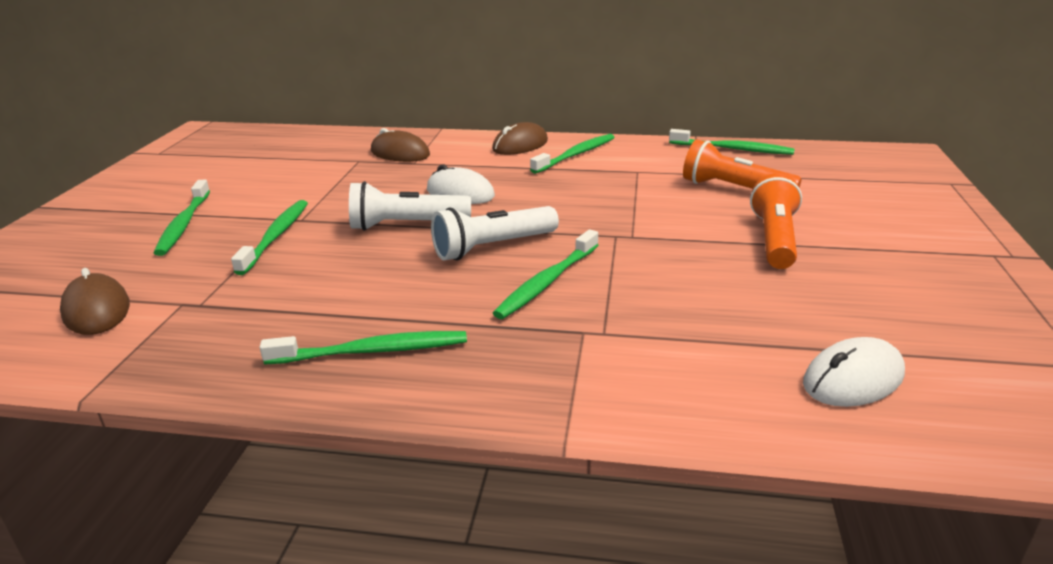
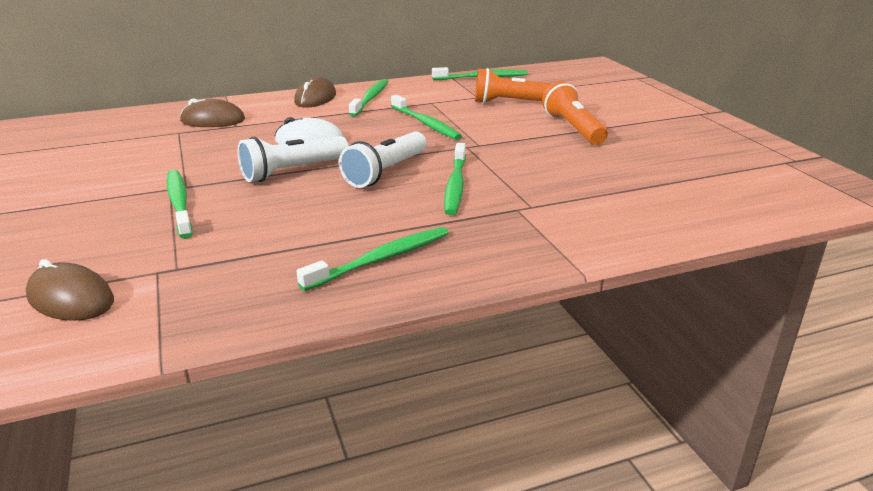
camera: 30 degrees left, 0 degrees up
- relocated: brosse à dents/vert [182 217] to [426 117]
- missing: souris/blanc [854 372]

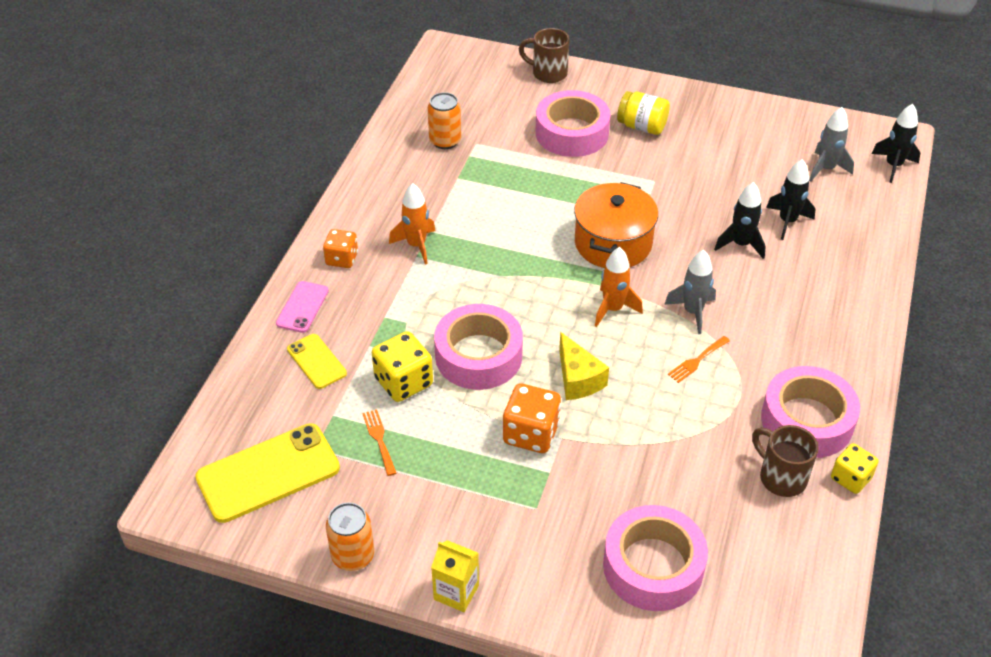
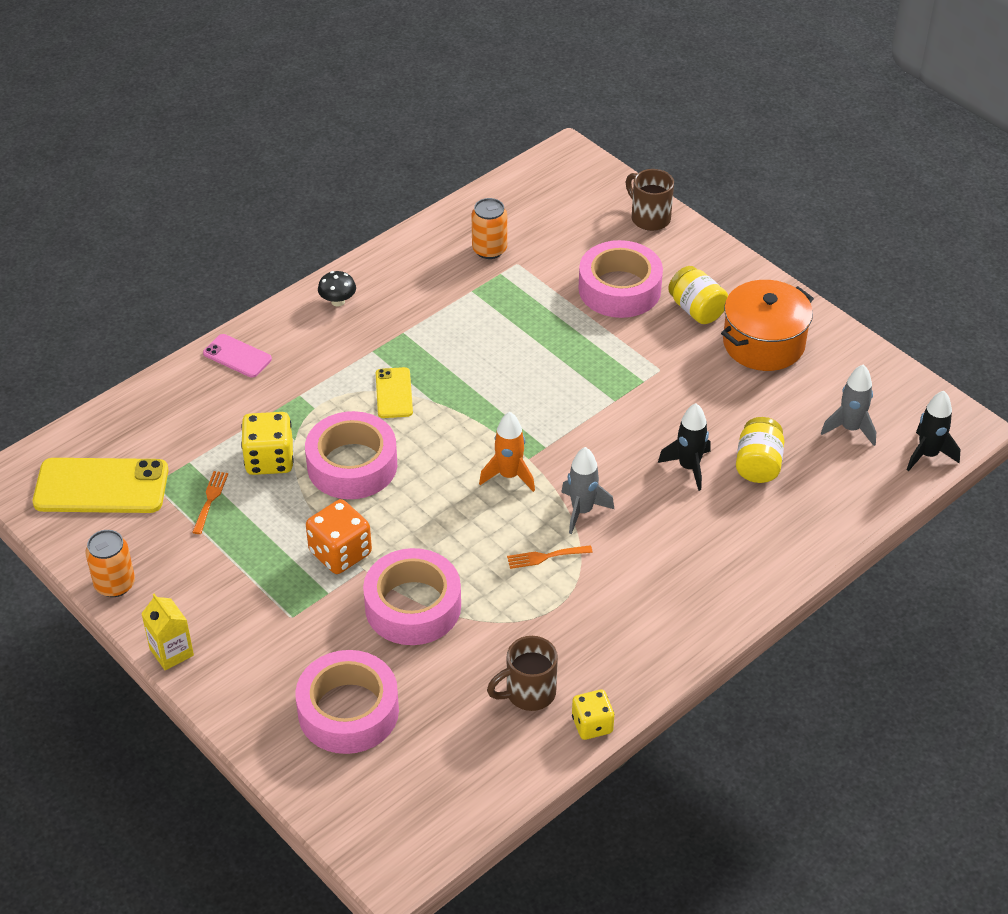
camera: 30 degrees right, 0 degrees up
- spun: téléphone/rose [302 307] = [237 356] 75 degrees clockwise
- appeared: champignon/noir [337 289]
- relocated: ruban adhésif/rose [810 412] to [412 596]
- relocated: téléphone/jaune [317 361] to [394 392]
- spun: tasse/marron [785 461] = [522 673] 105 degrees counterclockwise
- relocated: marmite/orange [616 225] to [767 325]
- exchanged: fusée/noir [790 199] to bocal/jaune [760 450]
- missing: dé/orange [340 248]
- missing: fusée/orange [412 224]
- missing: fromage/jaune [584 366]

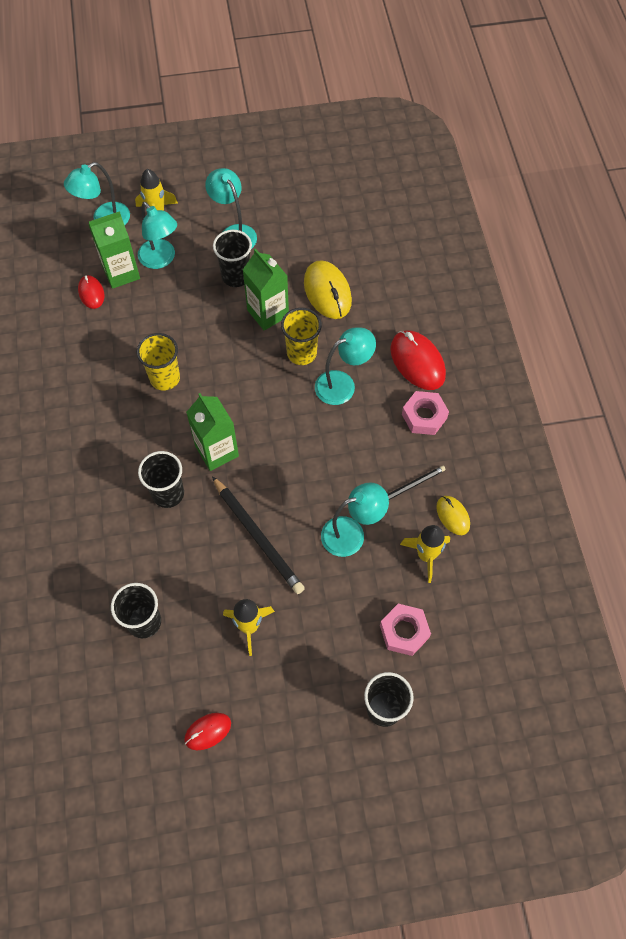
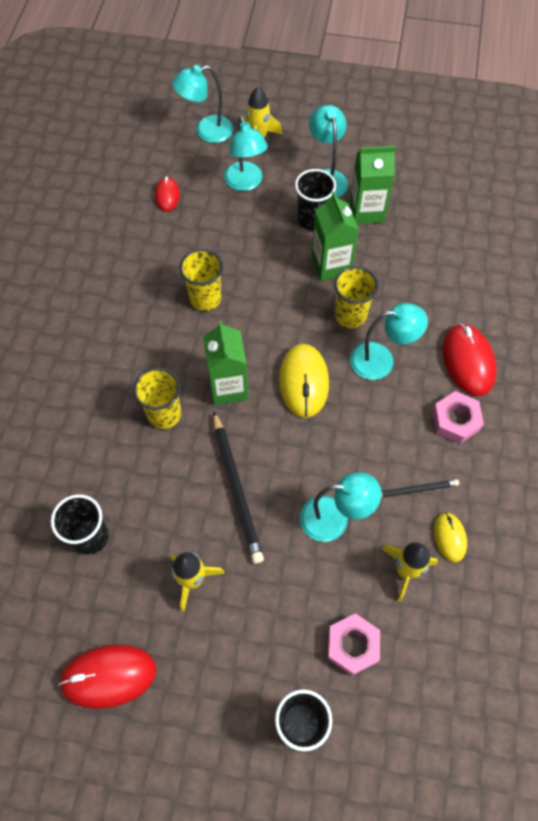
camera: 20 degrees right, 0 degrees up
- size: souris/rouge [207 731] = [107 677] x1.75
- colour: gobelet/noir [161 479] to gobelet/jaune [157 398]
- relocated: souris/jaune [328 289] to [304 381]
- relocated: brique de lait/vert [114 250] to [373 185]

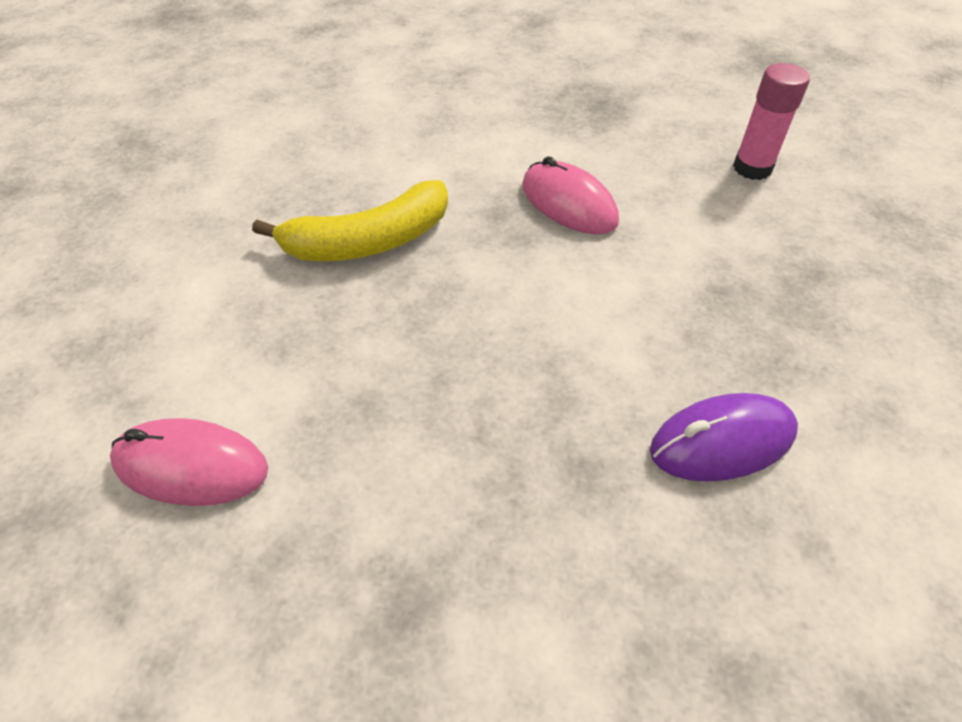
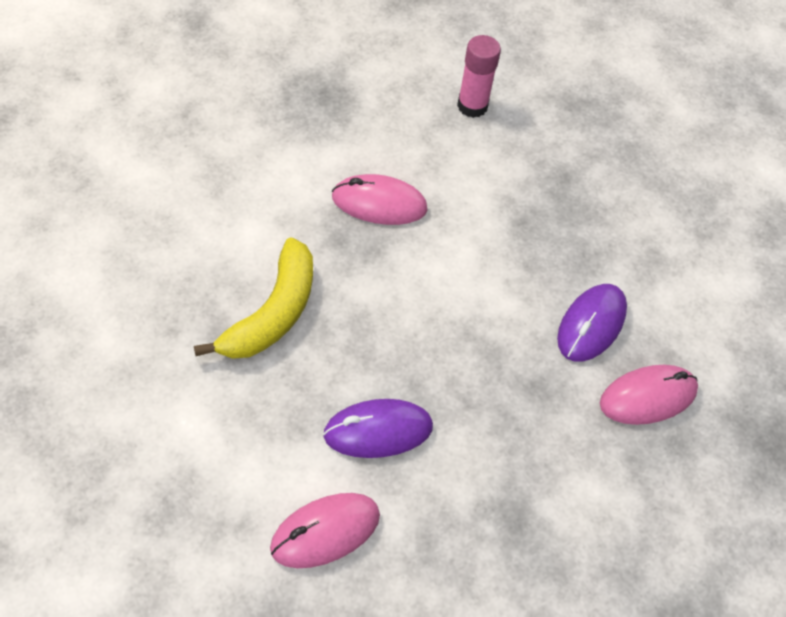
camera: 45 degrees left, 5 degrees up
- appeared: souris/violet [378 428]
- appeared: souris/rose [649 395]

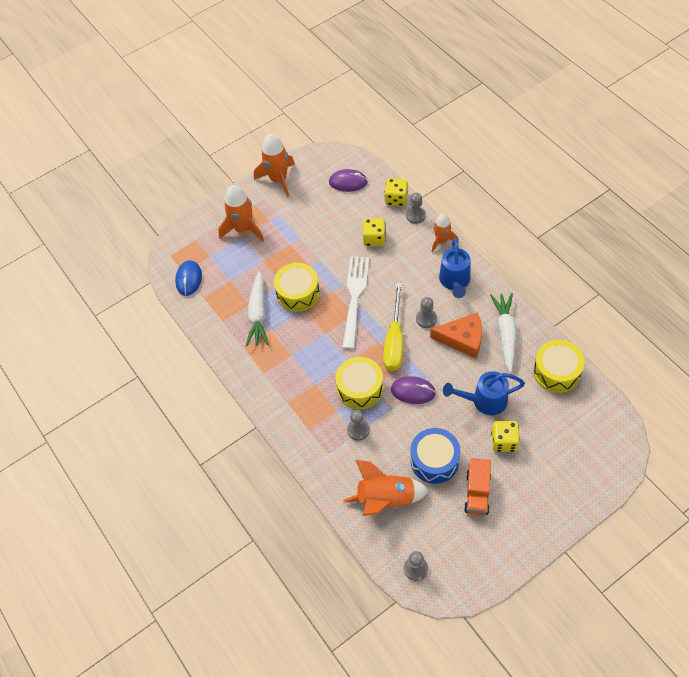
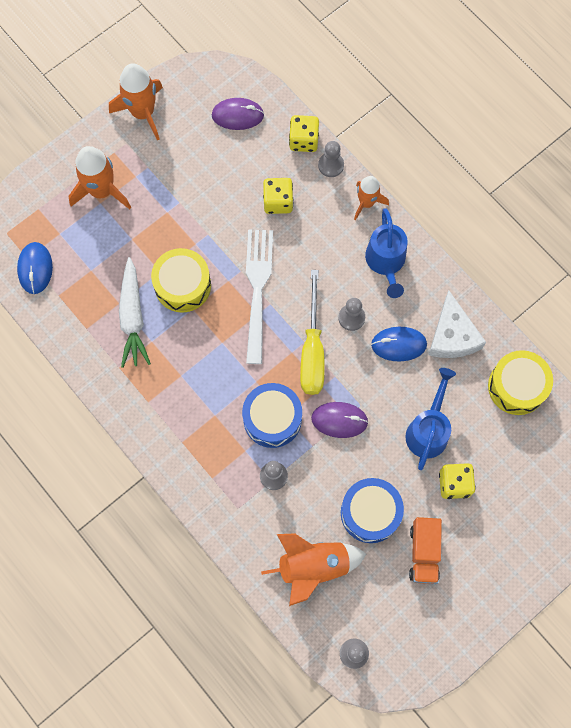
camera: 10 degrees left, 15 degrees up
- colour: tambour/jaune [359 383] to tambour/bleu [272 415]
- exchanged: fromage/orange [456 335] to souris/bleu [399 344]
- spun: arrosoir/bleu [484 393] = [430 419] 120 degrees clockwise
- exchanged: carotte/blanc [503 332] to fromage/blanc [457 324]

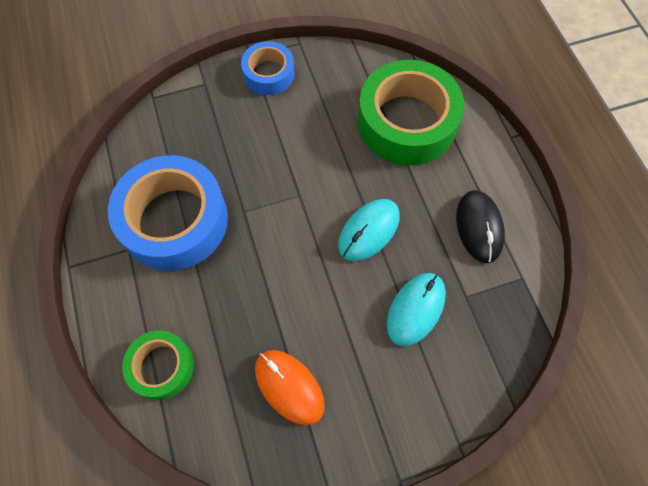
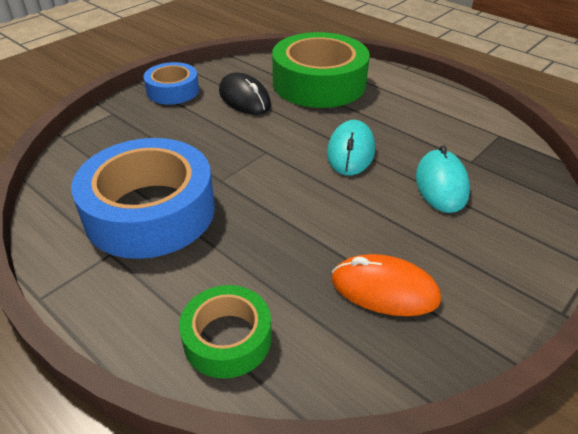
camera: 30 degrees left, 25 degrees down
- relocated: souris/noir [480 226] to [245 94]

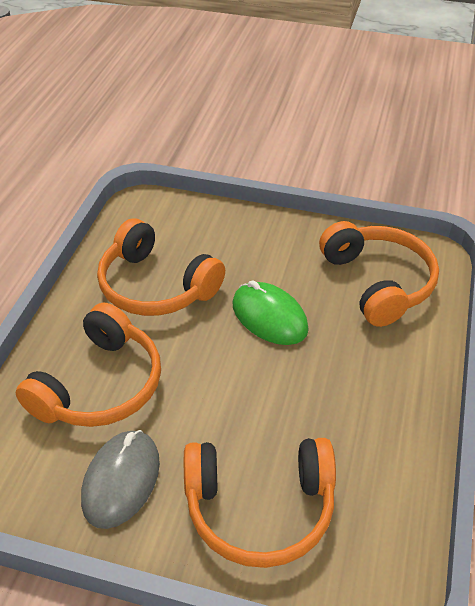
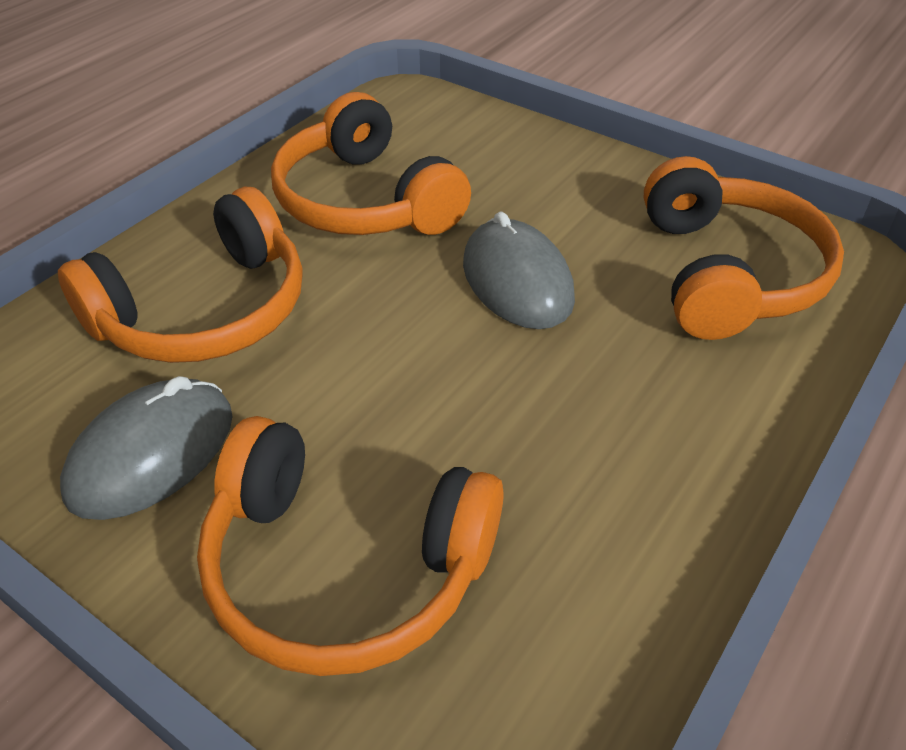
camera: 20 degrees right, 0 degrees up
- colour: souris/vert [270 312] to souris/gris [519 270]

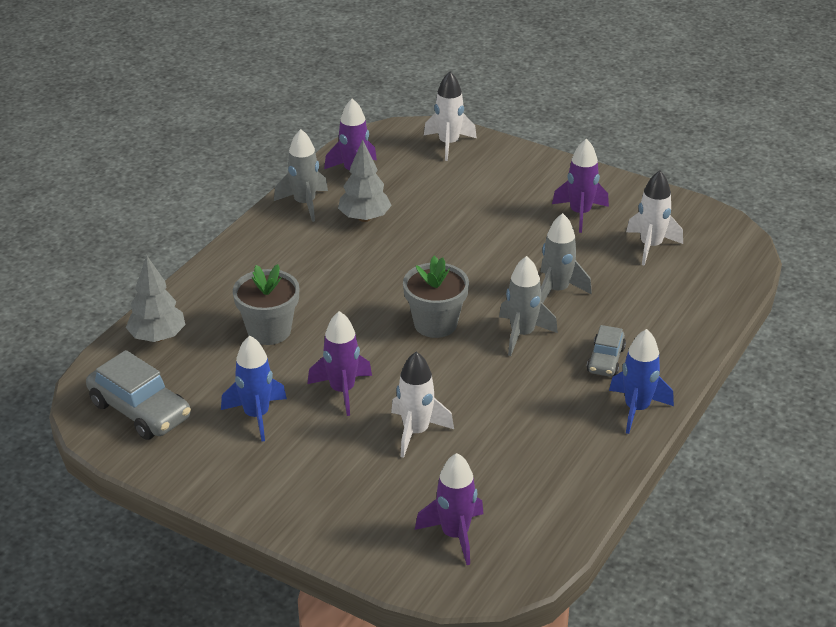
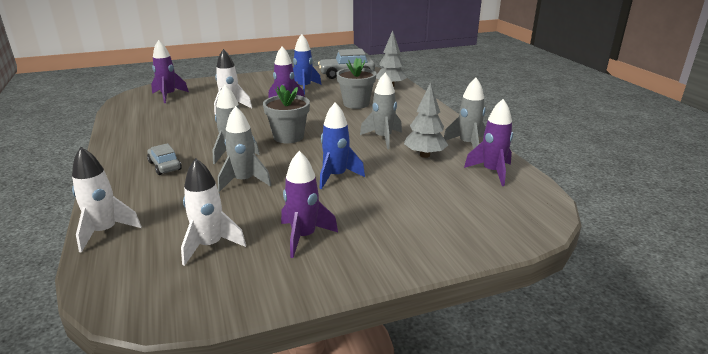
camera: 130 degrees right, 10 degrees down
- relocated: fusée/blanc [450 116] to [107 200]
- relocated: fusée/bleu [641 381] to [342 145]
- appeared: fusée/gris [381 111]

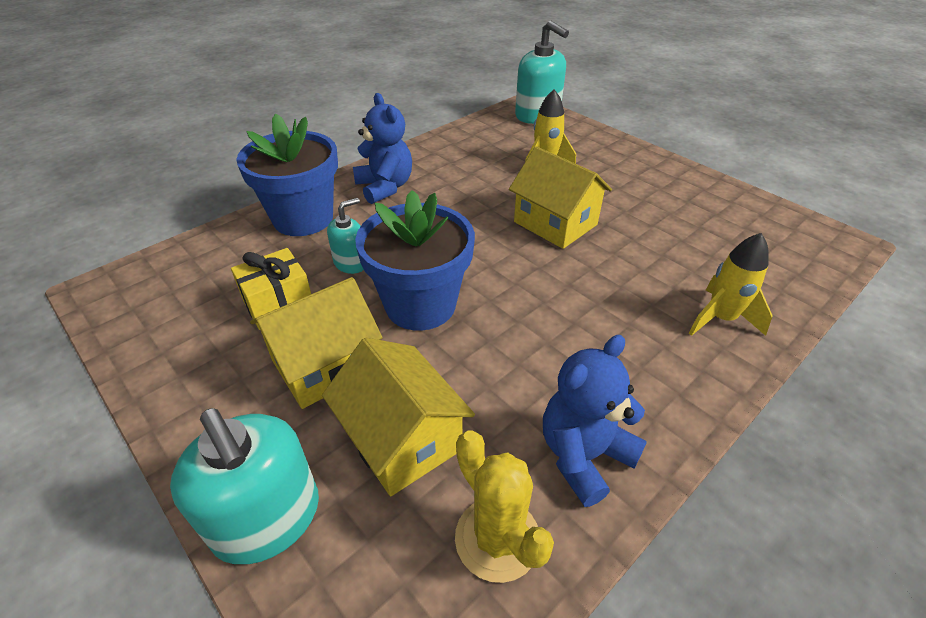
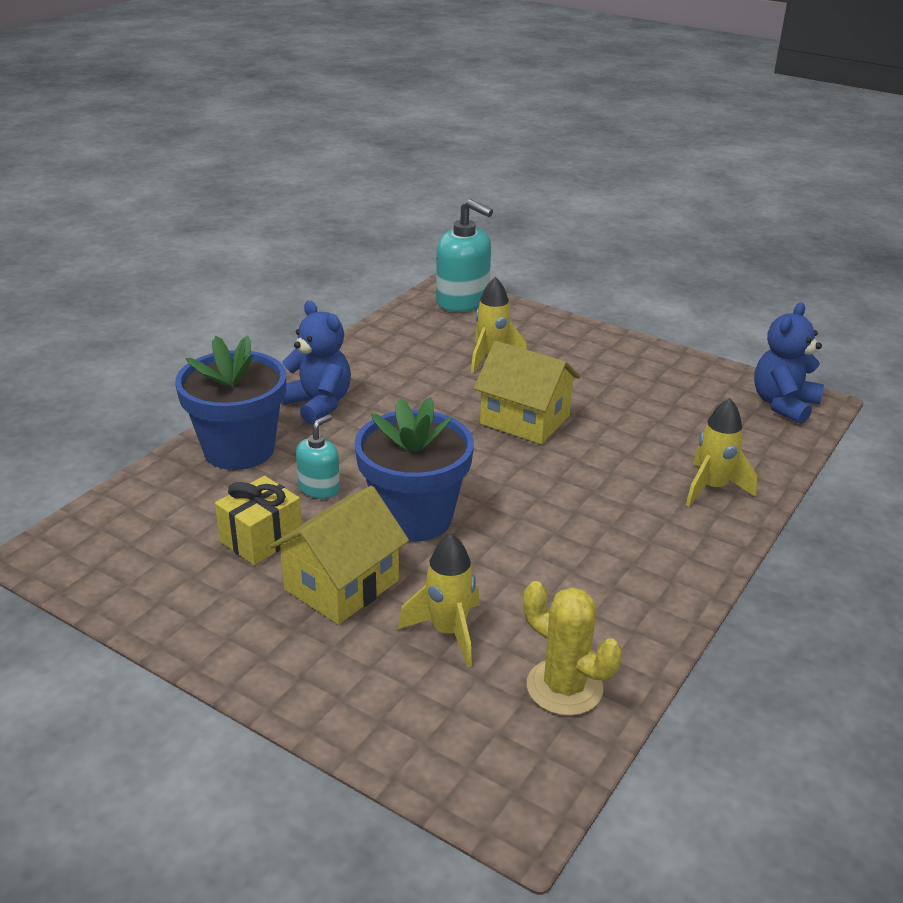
camera: 15 degrees left, 10 degrees down
- exchanged: maison/jaune [398 417] to fusée/jaune [439 600]
- relocated: ours en peluche/bleu [595 421] to [789 363]
- missing: distributeur de savon/turquoise [244 486]

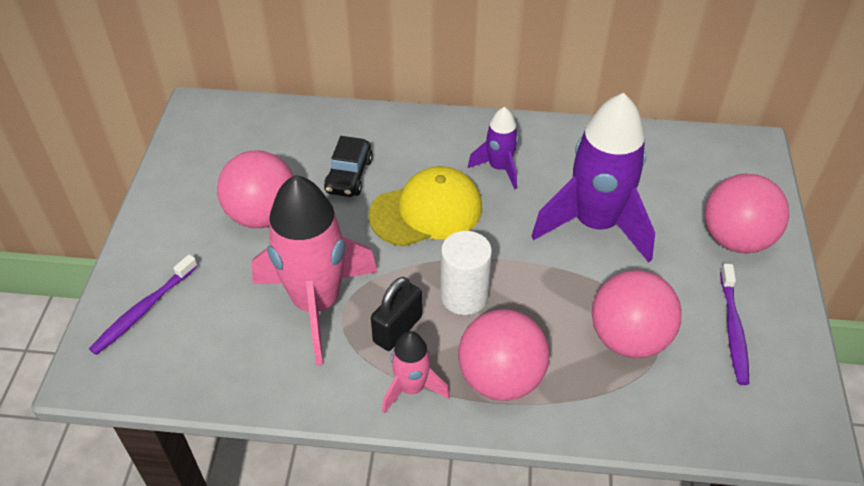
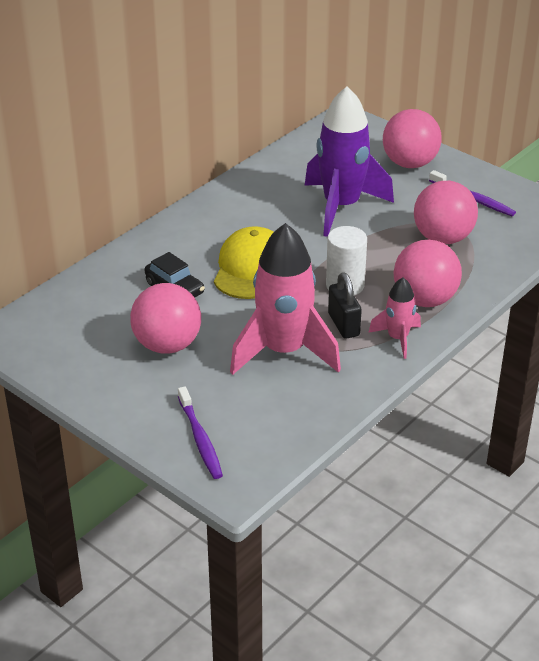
camera: 55 degrees left, 10 degrees down
- missing: fusée/violet [493 148]

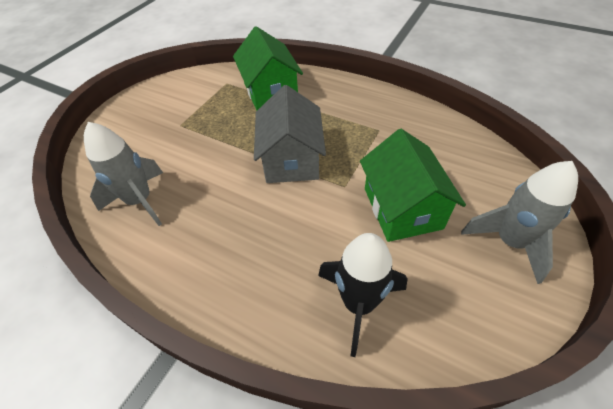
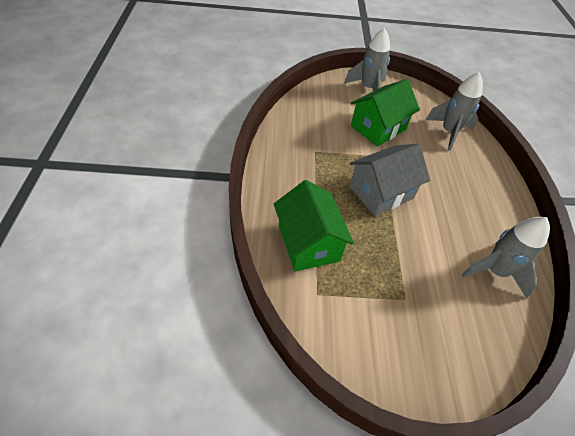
camera: 125 degrees left, 0 degrees up
- spun: maison/vert [268 68] = [314 226] 60 degrees counterclockwise
- colour: fusée/noir [363 295] to fusée/gris [454 111]

